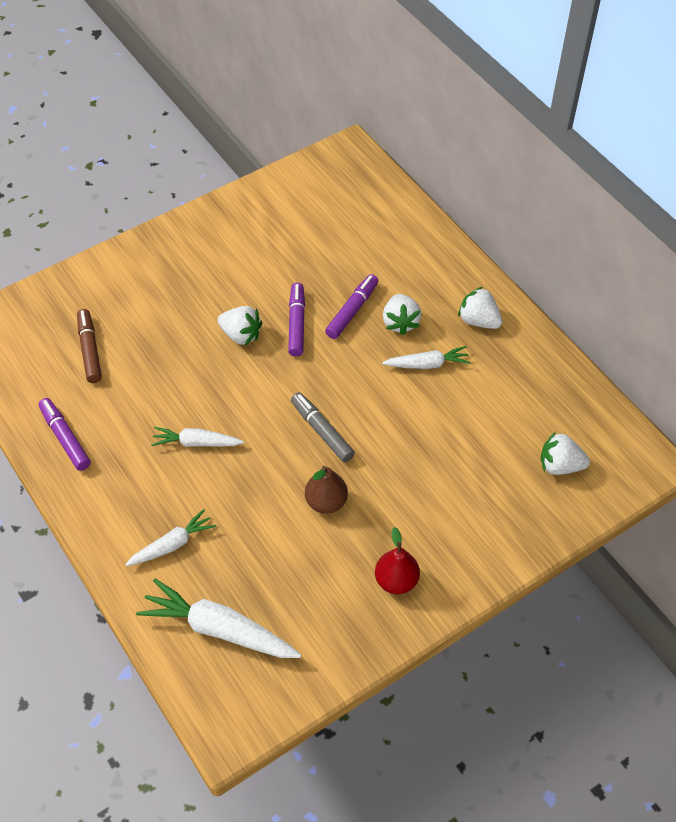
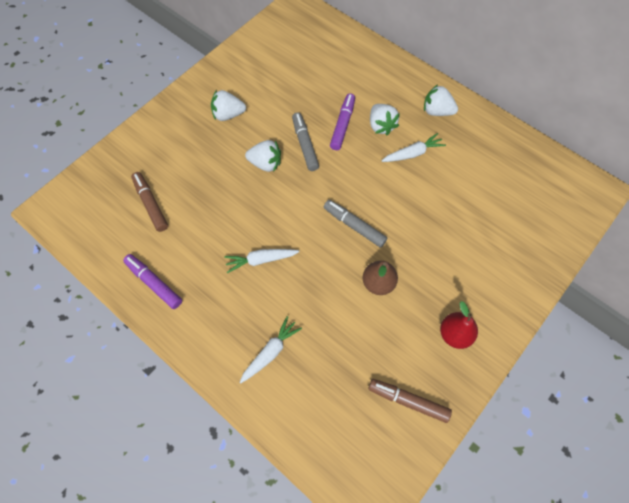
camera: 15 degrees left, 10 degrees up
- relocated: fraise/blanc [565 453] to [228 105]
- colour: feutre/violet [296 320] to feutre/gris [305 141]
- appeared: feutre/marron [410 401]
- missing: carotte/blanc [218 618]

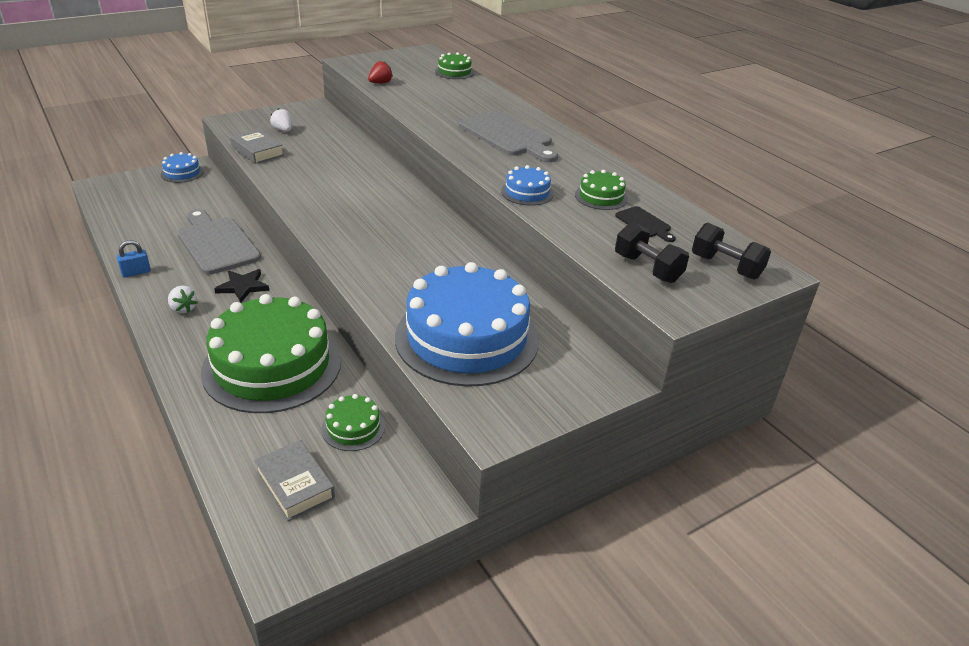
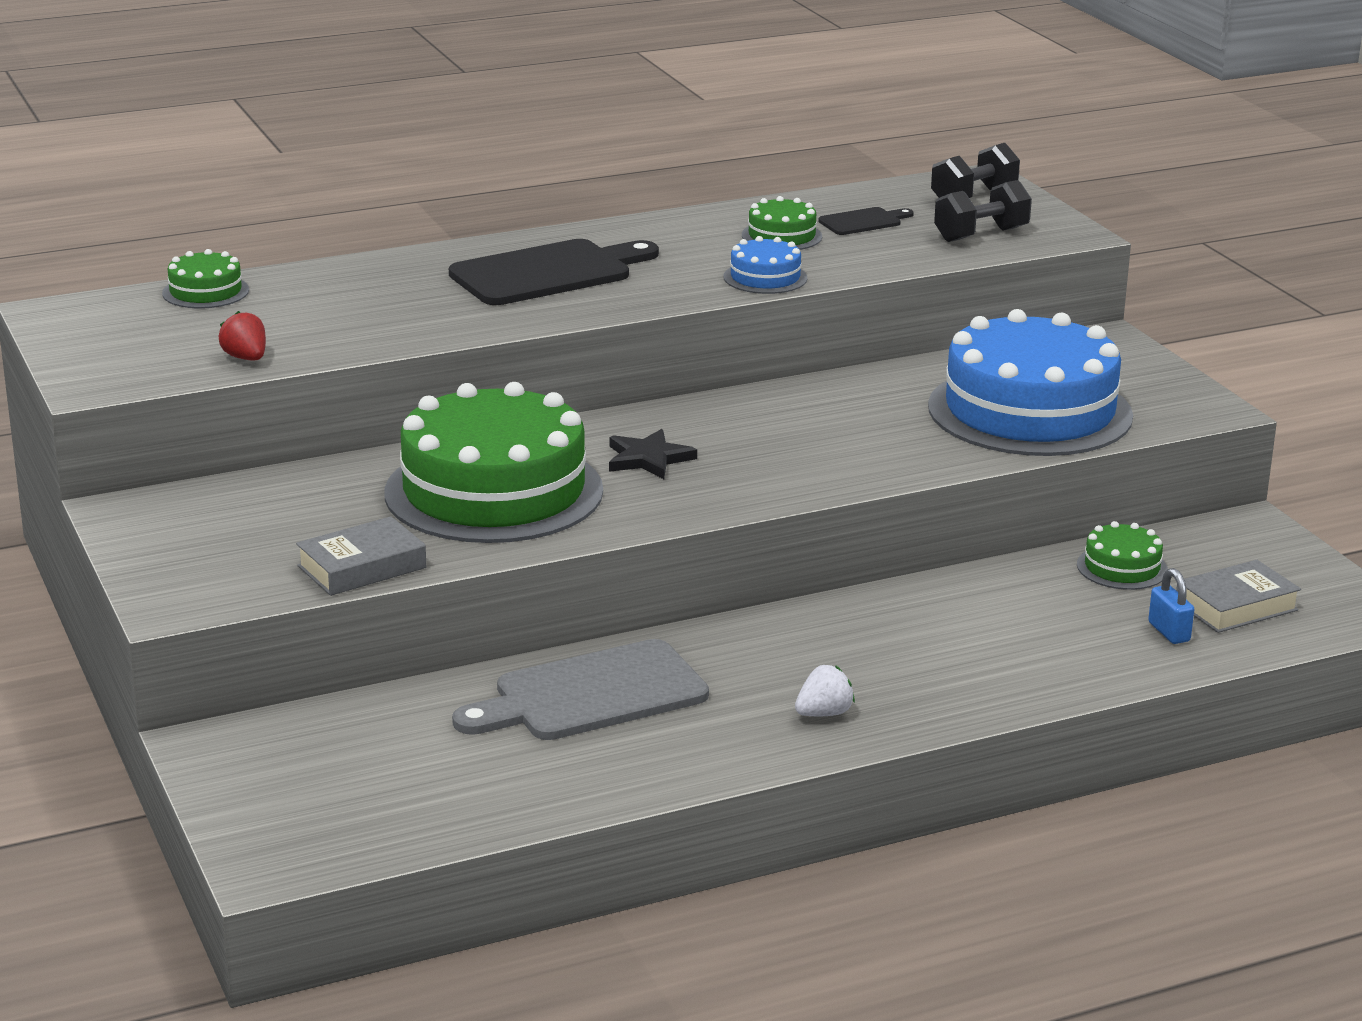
camera: 80 degrees left, 10 degrees down
- relocated: gâteau/vert [271 353] to [493 462]
- colour: planche à découper/gris [508 136] to planche à découper/noir [554 272]
- relocated: étoile/noir [241 285] to [653 454]
- relocated: cadenas/bleu [134 258] to [1171 606]
- missing: gâteau/bleu [182 167]
- missing: fraise/blanc [281 120]

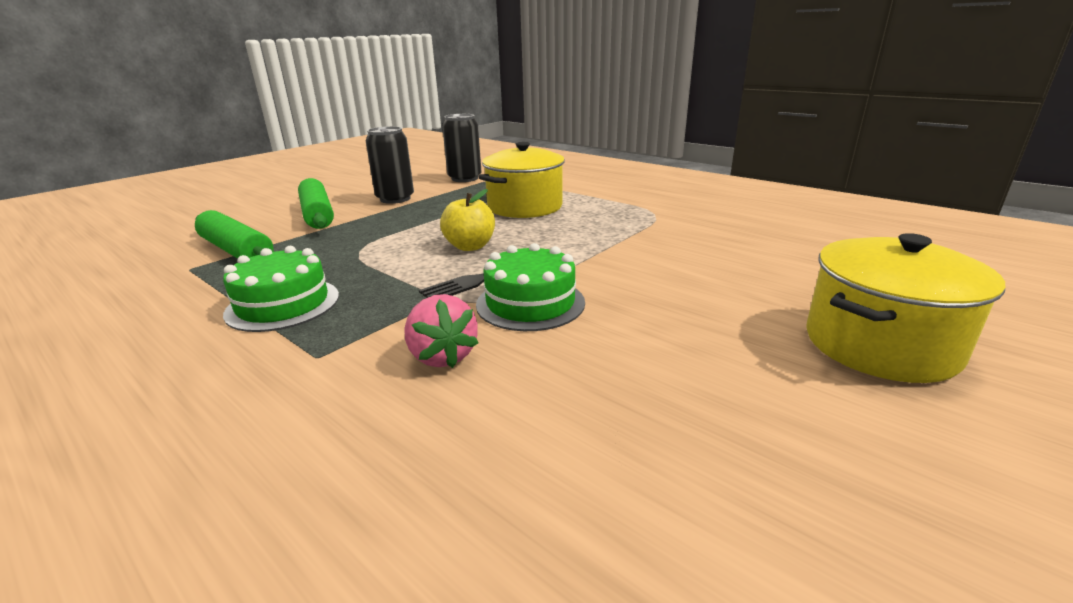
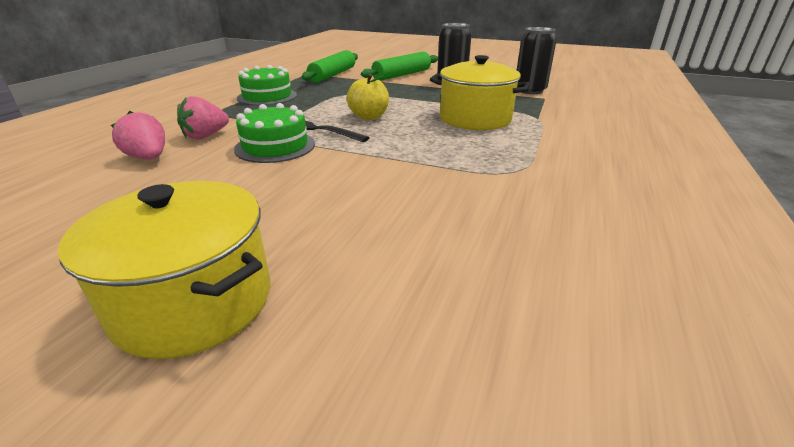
camera: 70 degrees right, 5 degrees up
- appeared: fraise/rose [138 135]

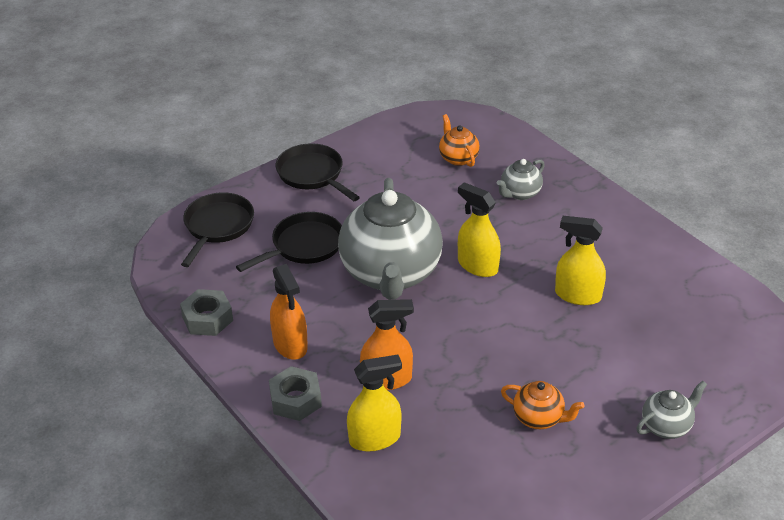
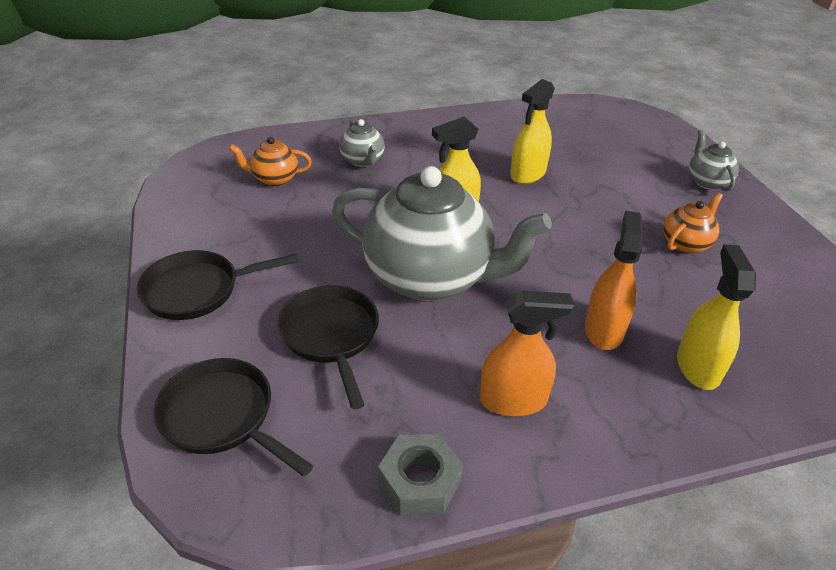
camera: 70 degrees left, 0 degrees up
- missing: écrou/gris [295 393]

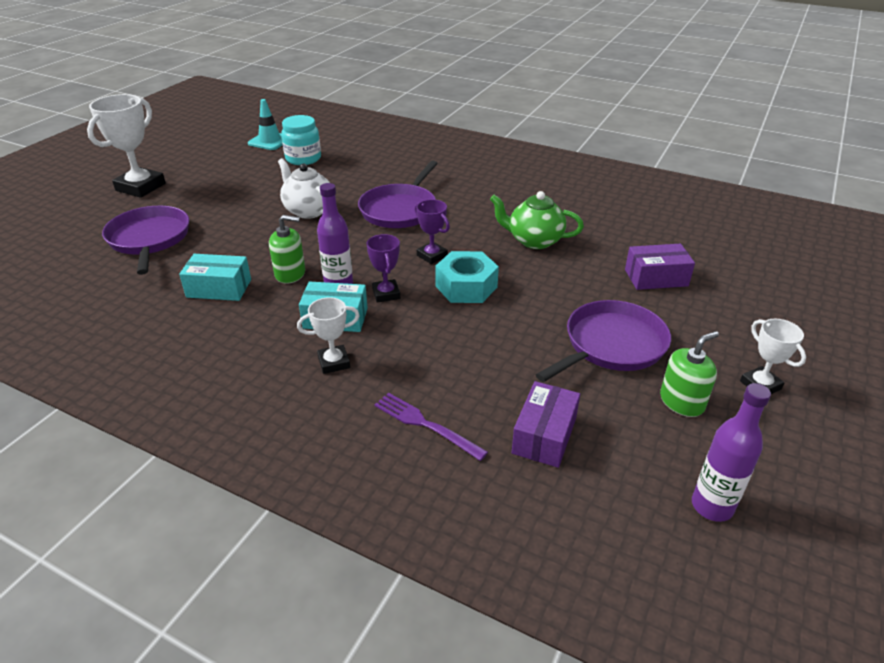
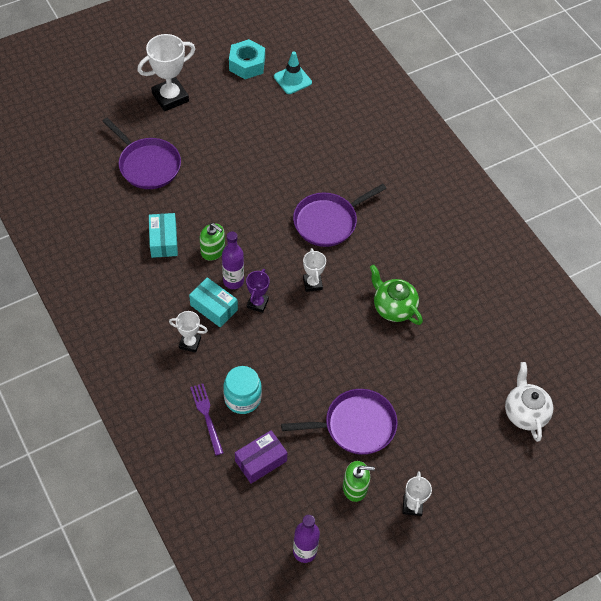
camera: 30 degrees right, 20 degrees up
- spun: poêle/violet [145 240] = [142 153] 120 degrees clockwise
- spun: boîte/turquoise [215 277] = [163 235] 45 degrees clockwise
- relocated: bocal/turquoise [301 140] to [242 390]
- relocated: écrou/turquoise [467 277] to [247 59]
- colour: trophée/violet [432 231] to trophée/blanc [314 270]
- relocated: théière/blanc [304 188] to [529 402]
- missing: boîte/violet [660 267]

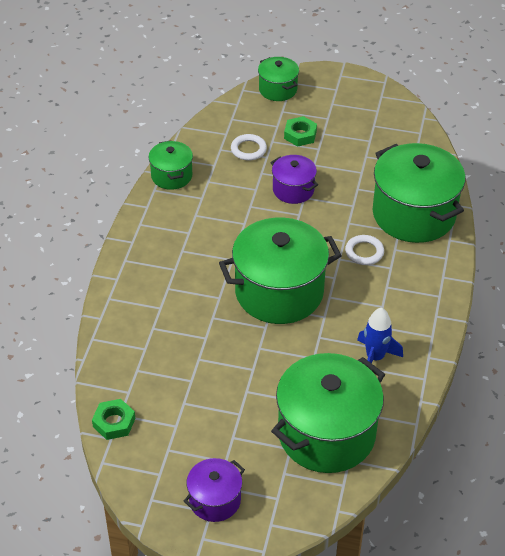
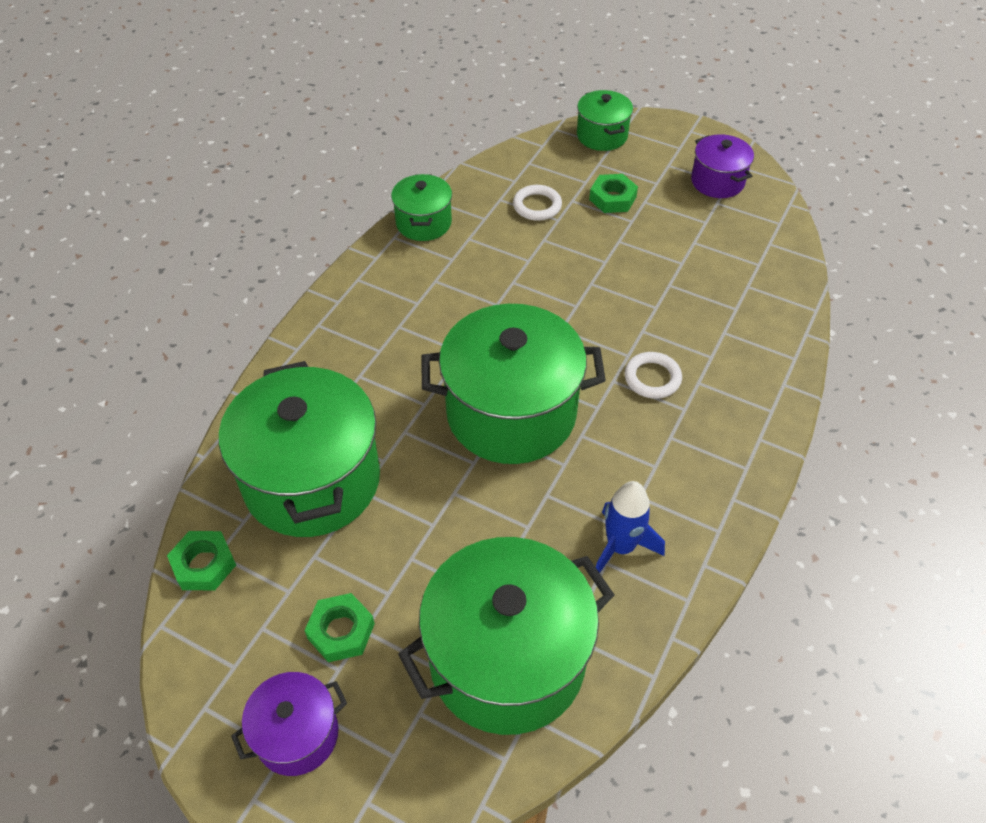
camera: 15 degrees right, 5 degrees up
- relocated: marmite/vert [419 193] to [299 449]
- appeared: écrou/vert [339 627]
- relocated: marmite/violet [294 179] to [722 166]

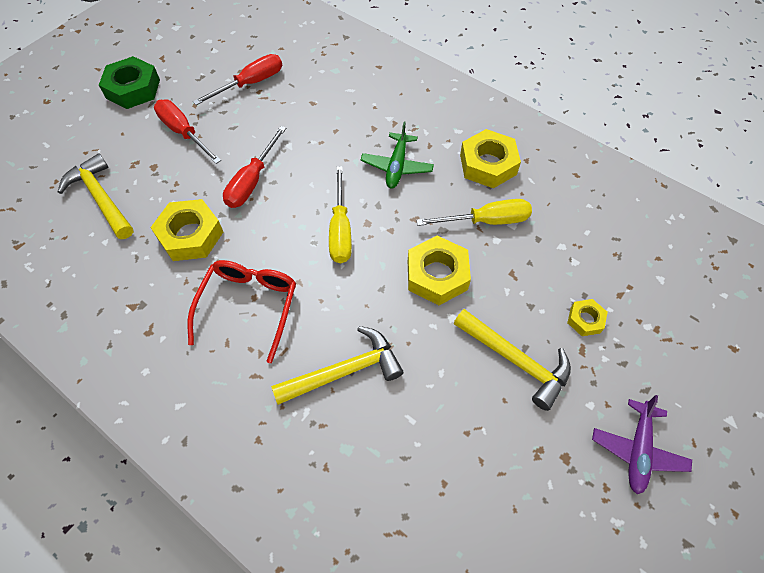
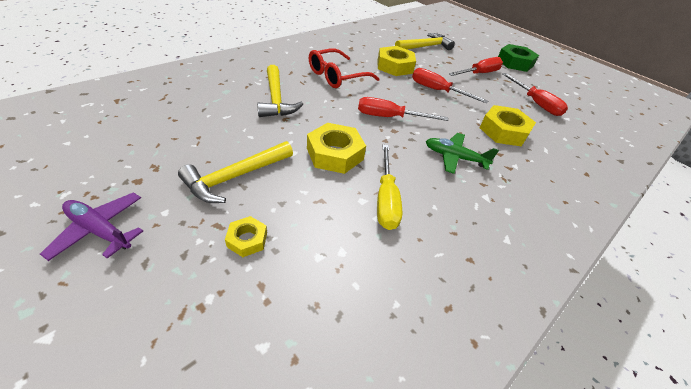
camera: 95 degrees right, 15 degrees down
- spun: lunettes/rouge [242 311] = [344 68] 120 degrees clockwise
- colour: tournevis/jaune [340 214] to tournevis/rouge [403 109]
- relocated: écrou/jaune [490 158] to [507 126]

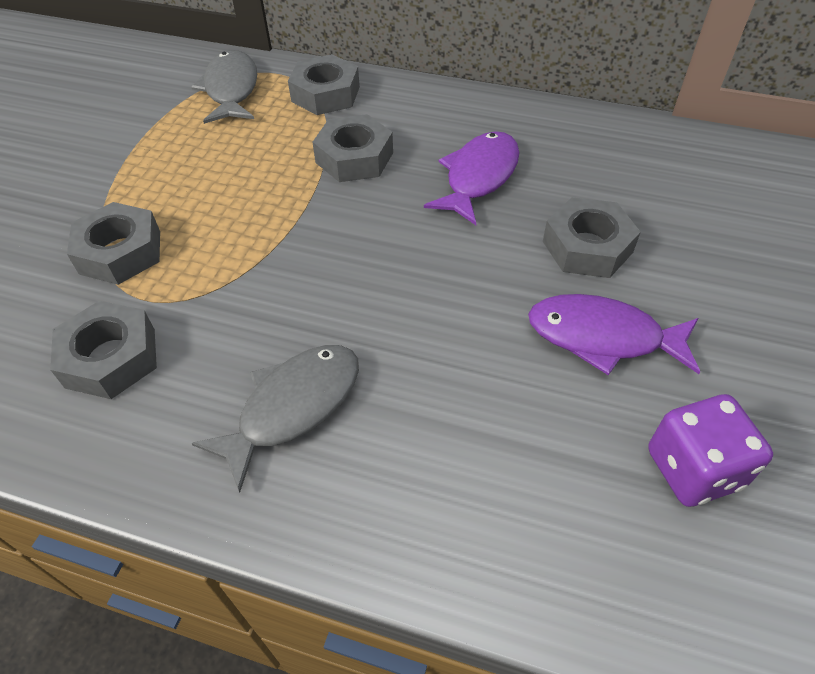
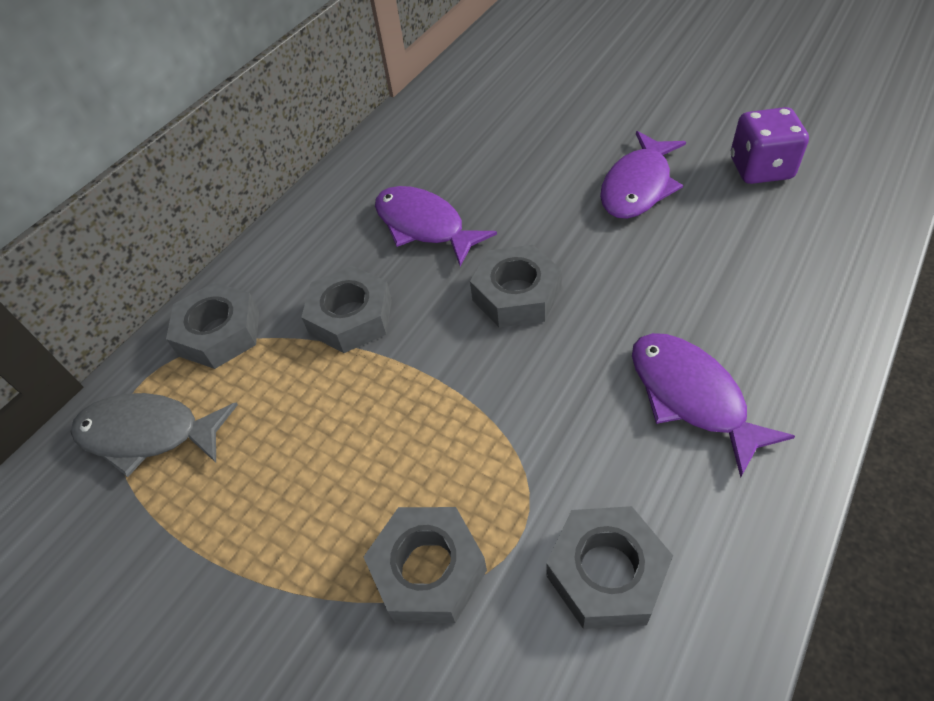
camera: 70 degrees left, 0 degrees up
- relocated: écrou/gris [592 237] to [516 286]
- colour: poisson/gris [275 418] to poisson/violet [713 405]

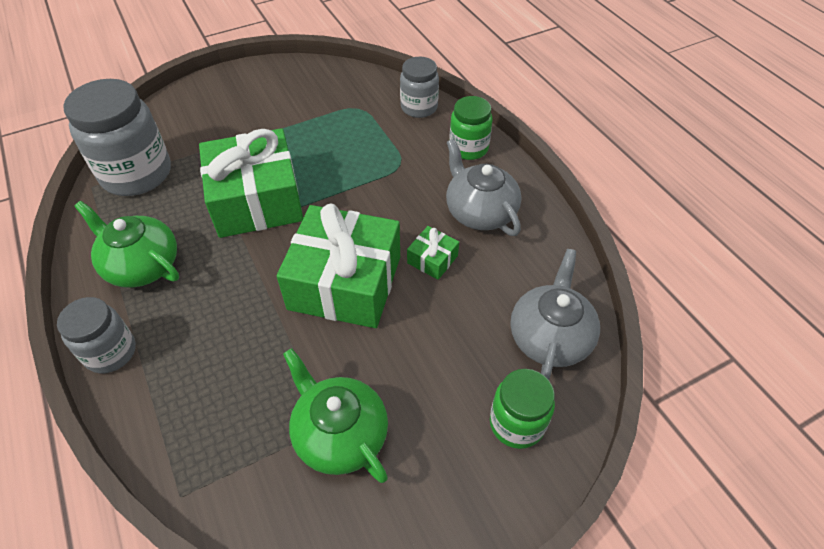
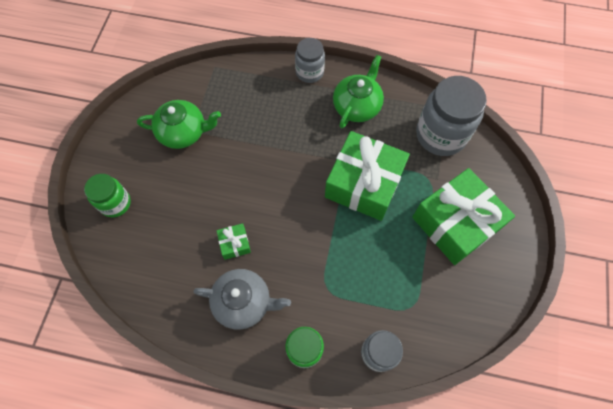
camera: 130 degrees right, 15 degrees up
- spun: théière/vert [126 244] = [358 91] 45 degrees counterclockwise
- relocated: cadeau/vert [338 265] to [463 216]
- missing: théière/gris [555 314]

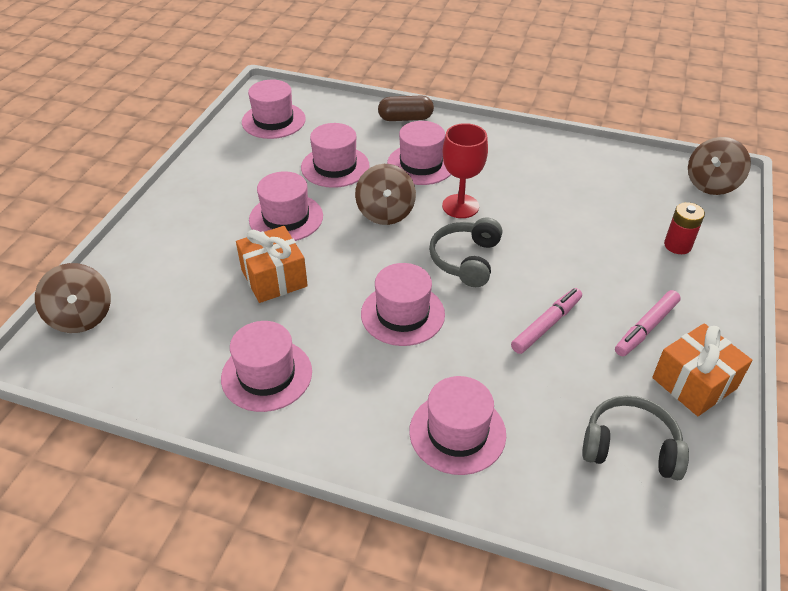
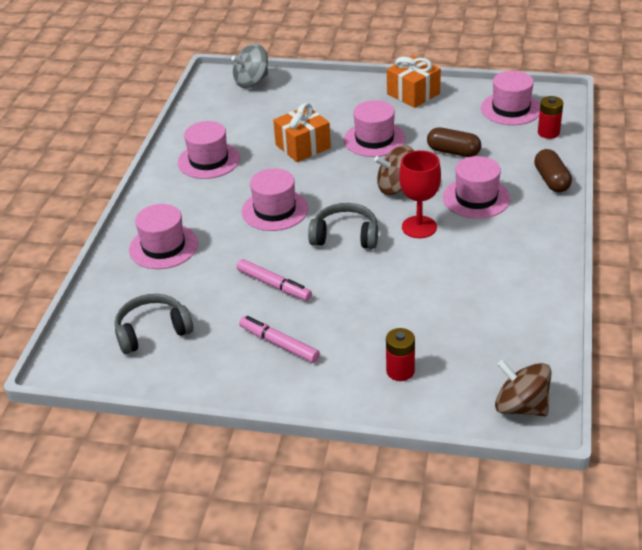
camera: 85 degrees right, 5 degrees down
- spun: casque audio/gris [635 437] = [154 324] 120 degrees counterclockwise
- colour: toupie/marron [73 298] to toupie/gris [249 65]
- relocated: cadeau/orange [702 369] to [414 82]
- exchanged: chapeau/rose [335 155] to gélule/marron [454 142]
- appeared: pile/rouge [550 117]

